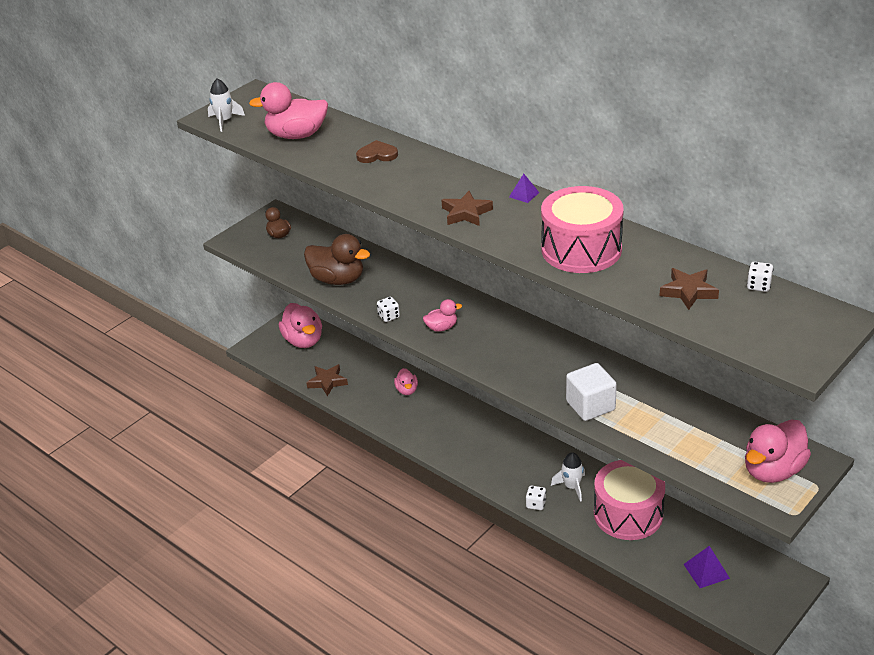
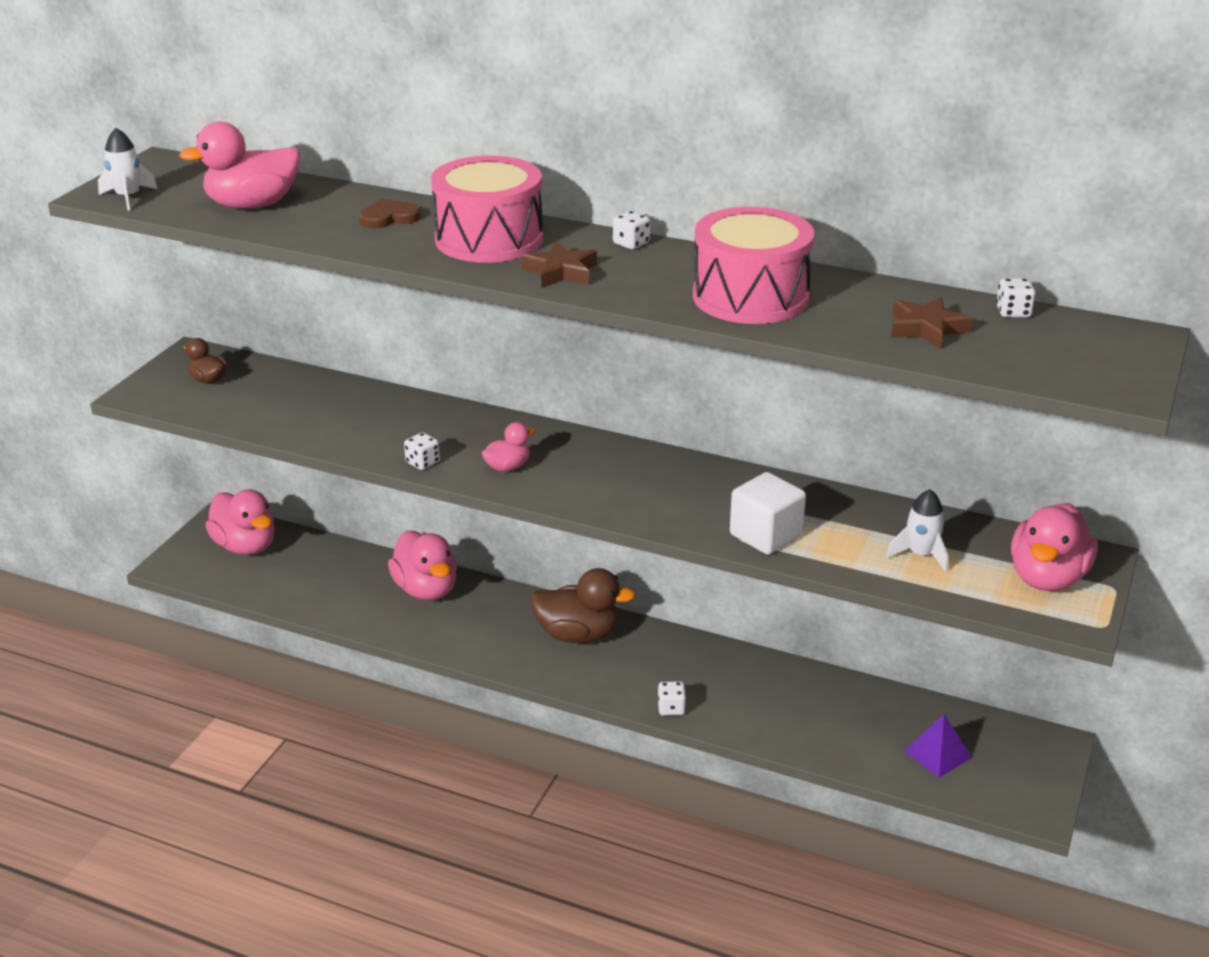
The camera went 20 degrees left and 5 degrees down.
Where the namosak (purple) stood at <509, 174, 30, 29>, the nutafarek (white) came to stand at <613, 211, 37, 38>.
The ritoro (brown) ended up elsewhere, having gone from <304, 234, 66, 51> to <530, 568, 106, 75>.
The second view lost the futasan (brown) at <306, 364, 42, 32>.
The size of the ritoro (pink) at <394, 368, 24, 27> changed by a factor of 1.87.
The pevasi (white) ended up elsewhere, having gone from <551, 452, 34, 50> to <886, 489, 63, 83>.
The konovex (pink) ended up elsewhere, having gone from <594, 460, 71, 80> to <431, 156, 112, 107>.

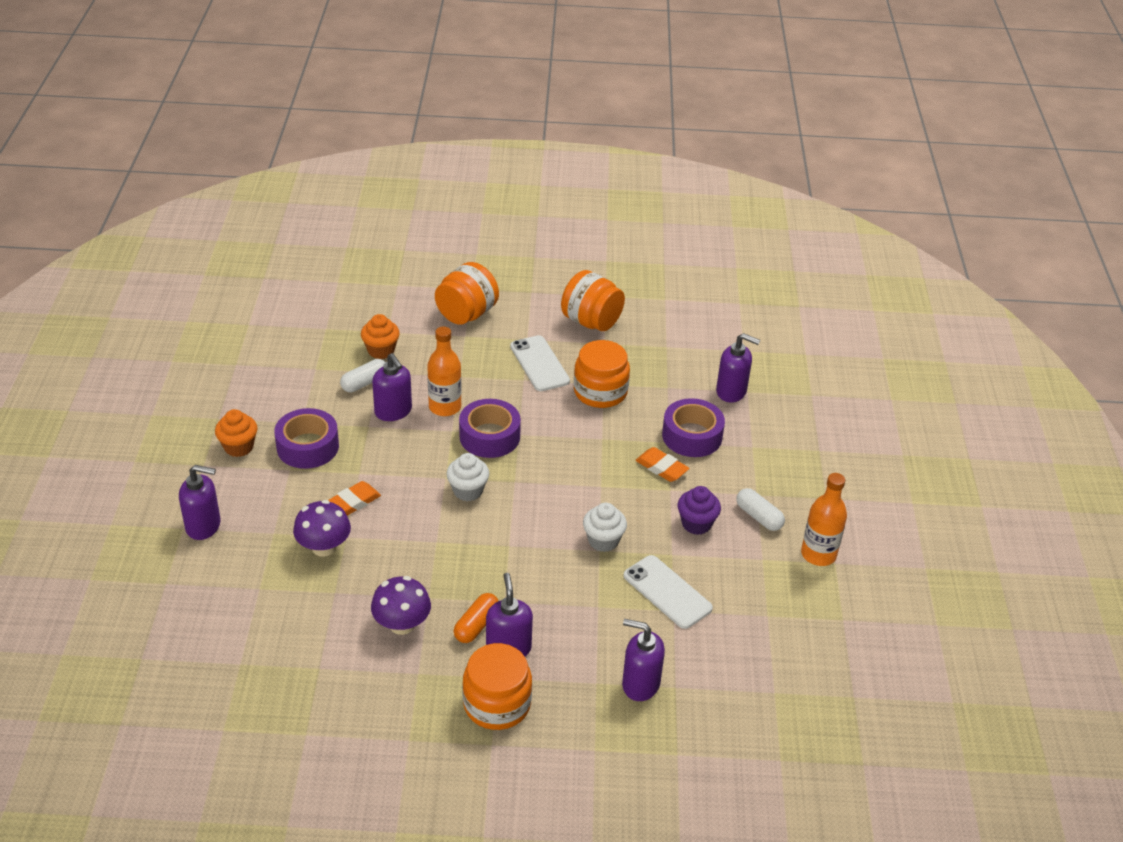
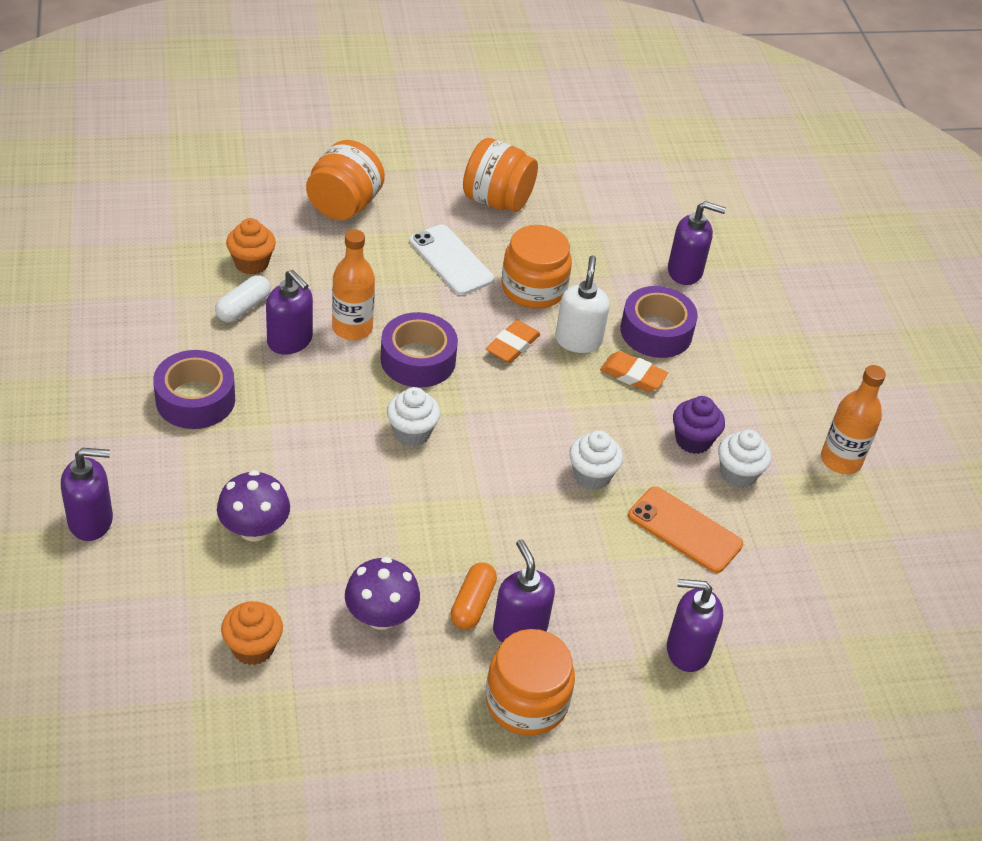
The camera went 15 degrees left and 5 degrees up.
The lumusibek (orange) ended up elsewhere, having gone from <215, 409, 43, 48> to <221, 601, 62, 64>.
The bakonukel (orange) ended up elsewhere, having gone from <328, 481, 53, 35> to <486, 320, 55, 43>.
The second view lost the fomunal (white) at <737, 488, 48, 43>.
What was the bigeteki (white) at <624, 555, 89, 74> turned into the bigeteki (orange) at <628, 487, 115, 86>.
The second view gained the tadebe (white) at <555, 255, 55, 98>.
The second view gained the lumusibek (white) at <718, 429, 53, 59>.

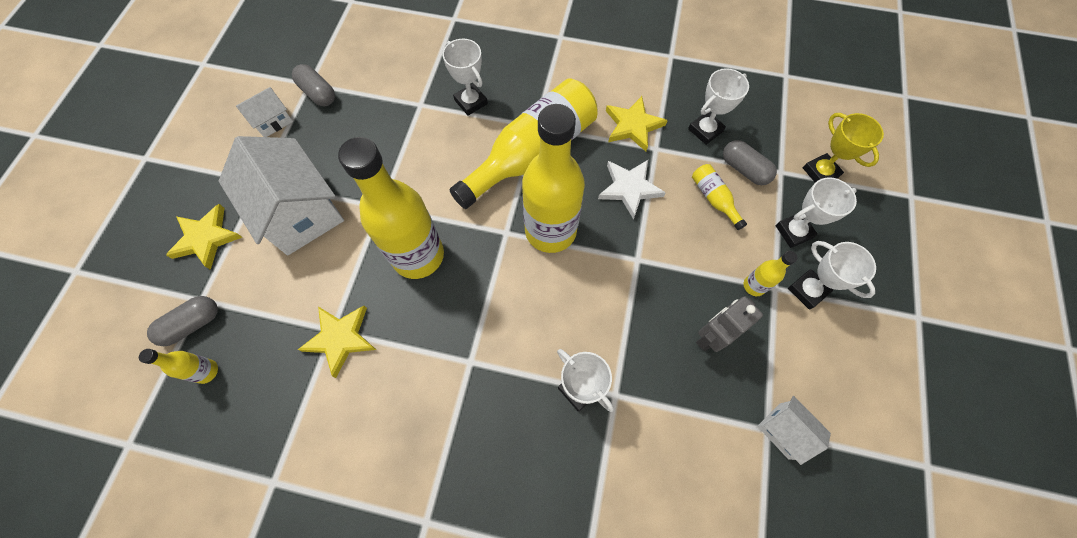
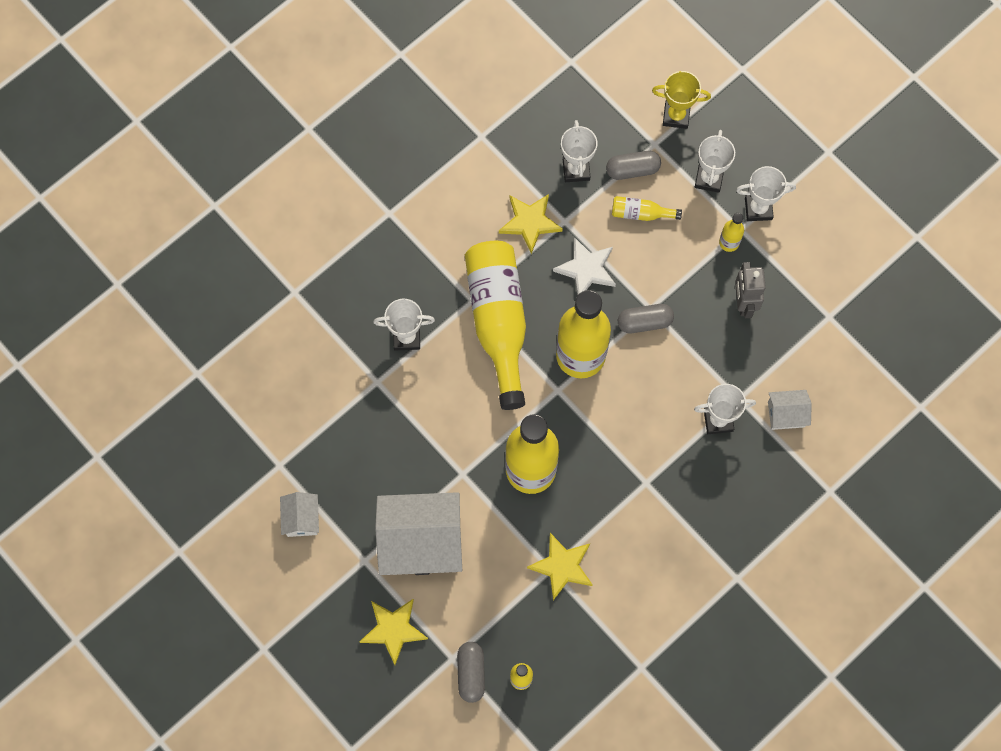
The camera went 55 degrees left and 5 degrees up.
The fomunal (grey) ended up elsewhere, having gone from <292, 64, 43, 42> to <618, 304, 56, 29>.
The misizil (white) ended up elsewhere, having gone from <758, 396, 73, 69> to <768, 390, 44, 40>.

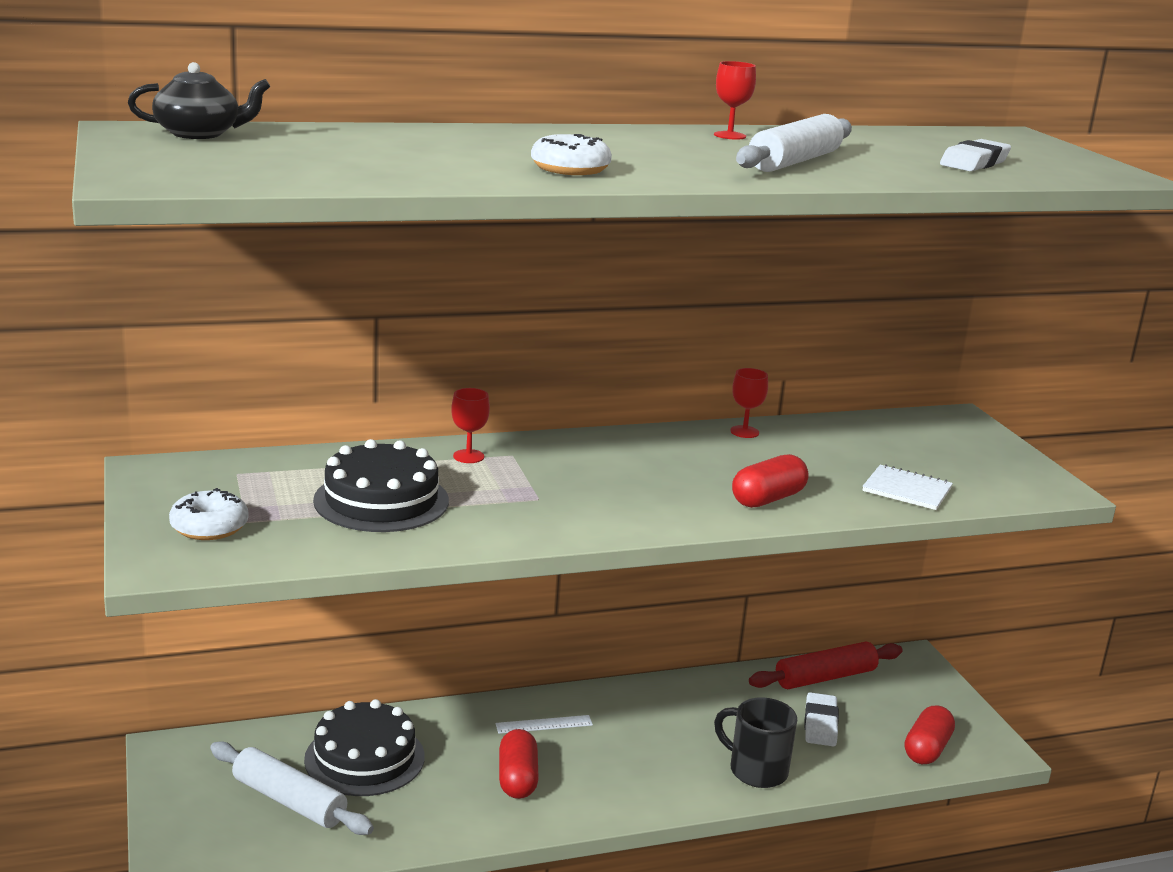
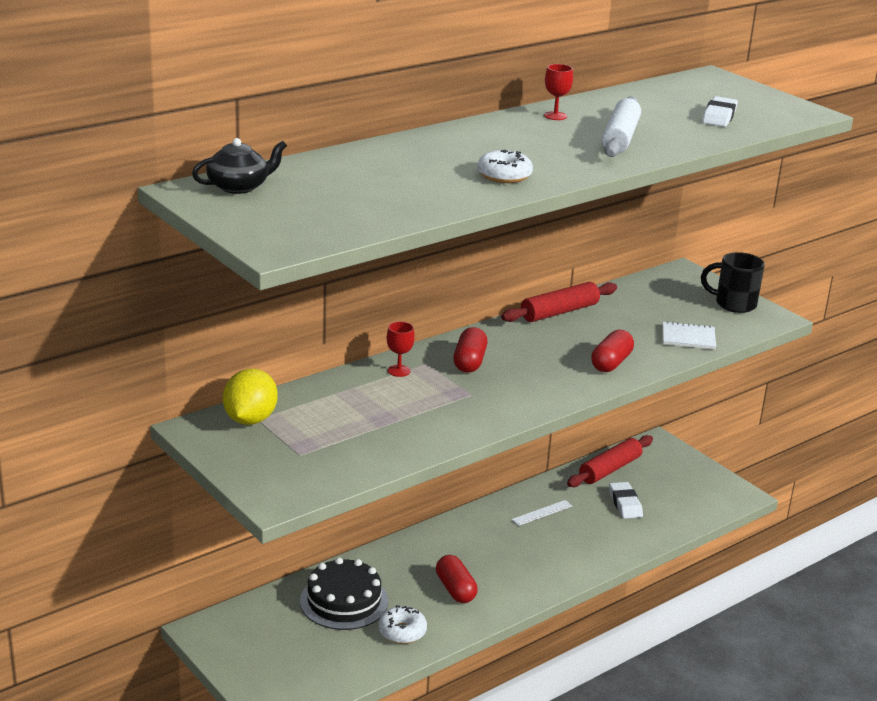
The camera went 20 degrees left and 5 degrees up.
Where the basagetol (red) stood at <730, 368, 38, 70>, the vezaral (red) came to stand at <501, 282, 116, 40>.
The second view lost the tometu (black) at <313, 439, 136, 93>.
The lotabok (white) ended up elsewhere, having gone from <169, 488, 80, 52> to <378, 605, 49, 39>.
The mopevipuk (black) ended up elsewhere, having gone from <714, 697, 83, 91> to <701, 252, 64, 61>.
The fomunal (red) ended up elsewhere, having gone from <905, 705, 50, 59> to <454, 327, 33, 46>.
The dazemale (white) ended up elsewhere, having gone from <495, 715, 98, 19> to <511, 500, 61, 26>.
The second view lost the vezaral (white) at <210, 741, 164, 94>.
The second view gained the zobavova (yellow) at <223, 369, 55, 56>.

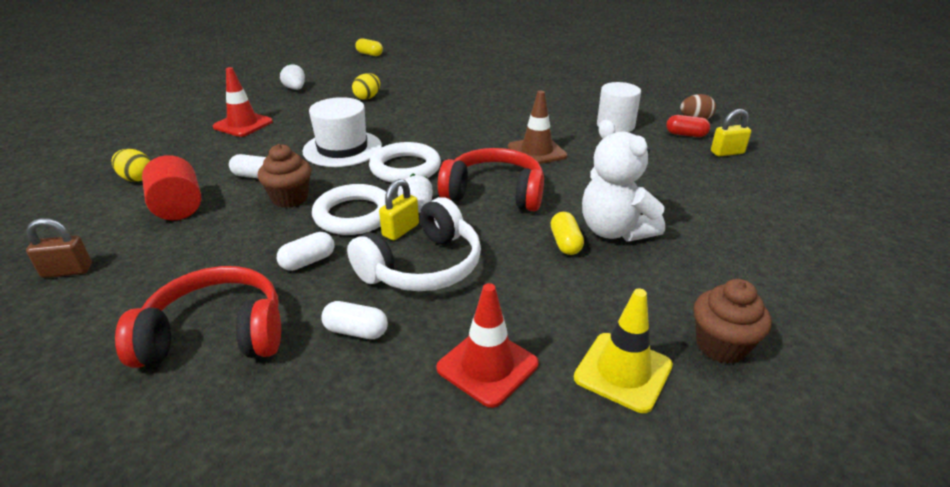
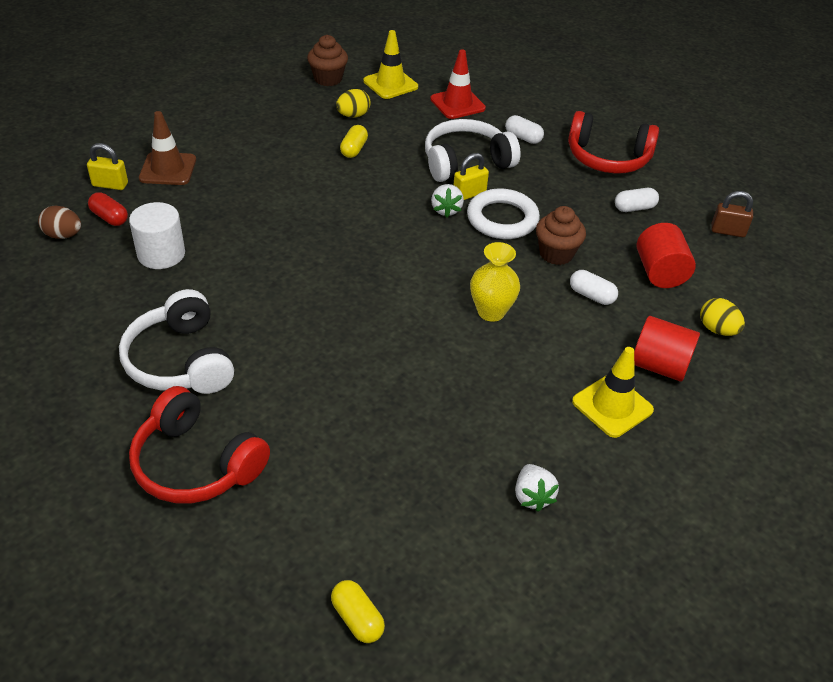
The camera went 160 degrees left and 10 degrees up.
What was the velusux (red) at <213, 67, 60, 70> turned into the velusux (yellow) at <572, 347, 82, 91>.
The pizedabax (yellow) ended up elsewhere, having gone from <352, 73, 28, 27> to <336, 89, 35, 28>.
The velusux (brown) ended up elsewhere, having gone from <508, 91, 59, 73> to <139, 111, 57, 74>.
Where the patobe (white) stood at <302, 97, 80, 70>, the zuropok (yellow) came to stand at <470, 242, 50, 80>.
The second view lost the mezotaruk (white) at <582, 120, 83, 122>.
The second view lost the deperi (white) at <369, 142, 72, 41>.
The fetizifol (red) ended up elsewhere, having gone from <438, 148, 106, 63> to <129, 386, 141, 118>.
The fomunal (white) ended up elsewhere, having gone from <277, 232, 57, 39> to <615, 188, 44, 24>.
The second view gained the fetizifol (white) at <119, 289, 115, 105>.
The second view gained the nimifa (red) at <634, 316, 66, 66>.

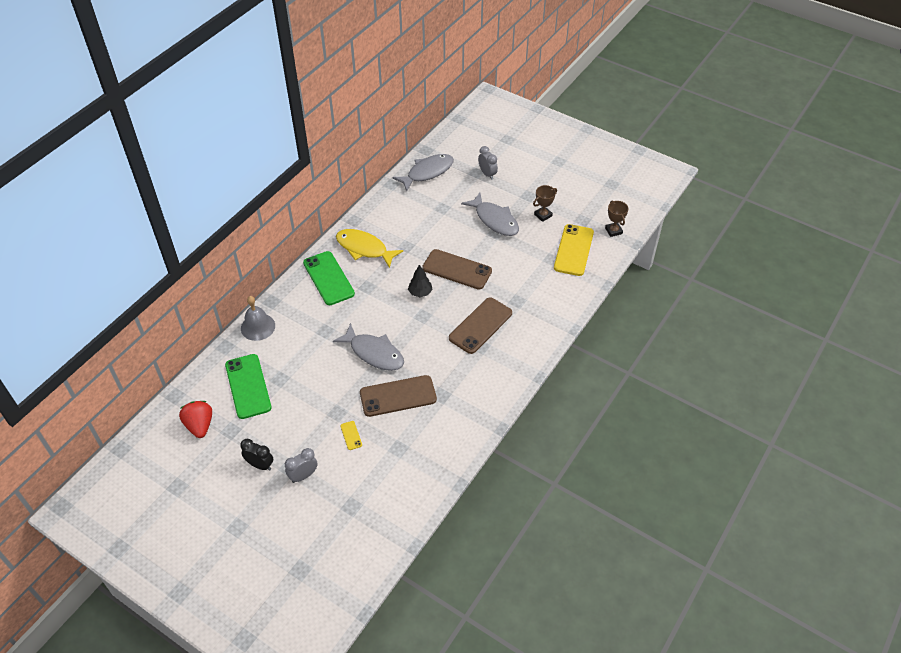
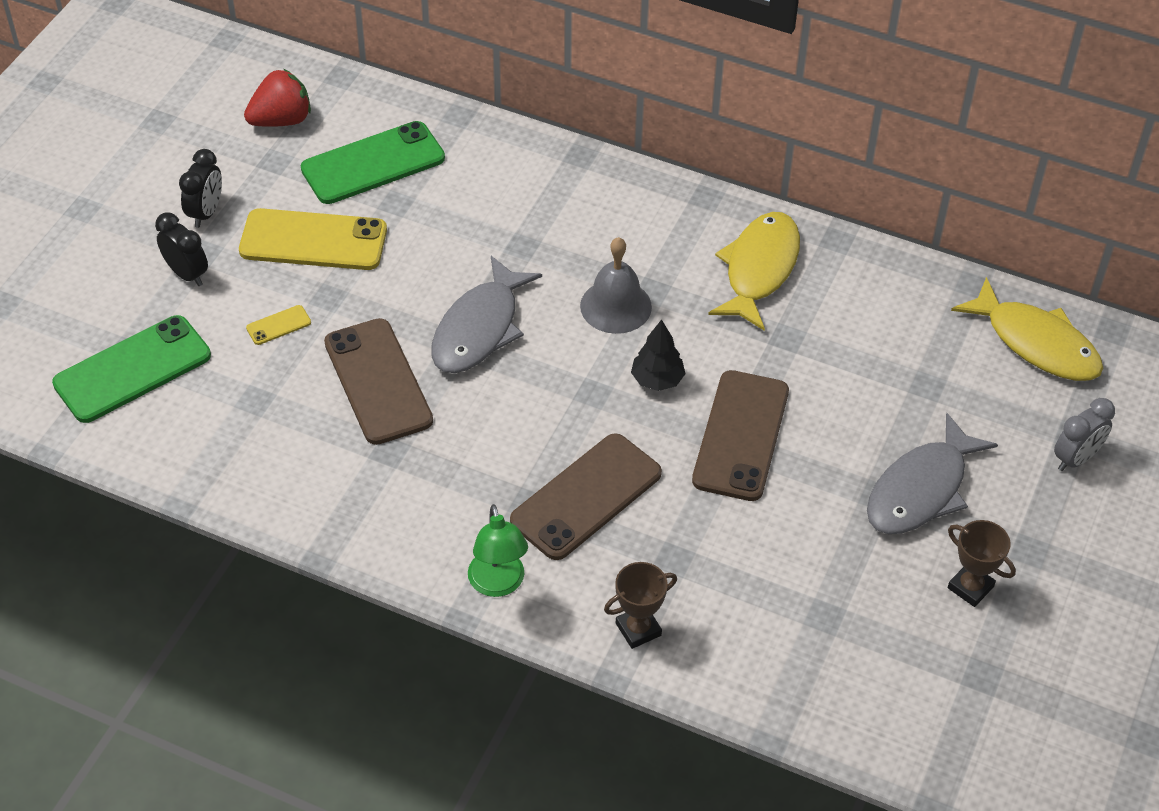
The camera went 80 degrees right and 0 degrees up.
What was the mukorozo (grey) at <392, 154, 62, 37> turned into the mukorozo (yellow) at <951, 277, 152, 104>.
The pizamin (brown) ended up elsewhere, having gone from <605, 200, 24, 37> to <604, 562, 73, 87>.
The bigeteki (yellow) ended up elsewhere, having gone from <554, 224, 40, 52> to <239, 208, 148, 62>.
The bigeteki (green) ended up elsewhere, having gone from <303, 251, 52, 54> to <52, 315, 159, 108>.
The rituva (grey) ended up elsewhere, having gone from <241, 296, 34, 45> to <580, 237, 72, 97>.
The bigeteki (brown) at <449, 297, 63, 57> ended up facing another way, 75 degrees counterclockwise from before.
What was the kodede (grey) at <285, 448, 33, 35> turned into the kodede (black) at <155, 212, 53, 74>.
The second view gained the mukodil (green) at <468, 504, 60, 93>.

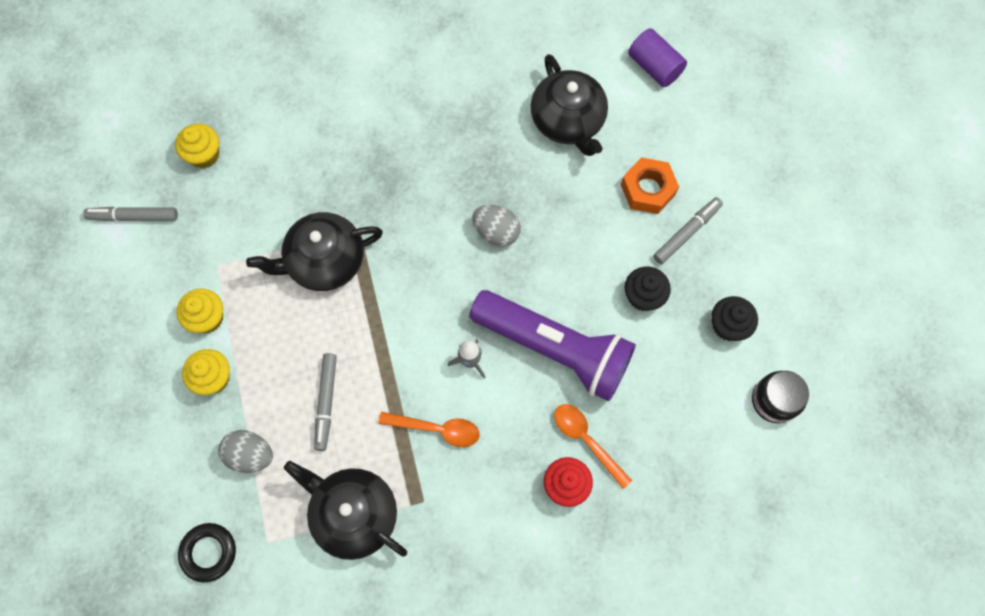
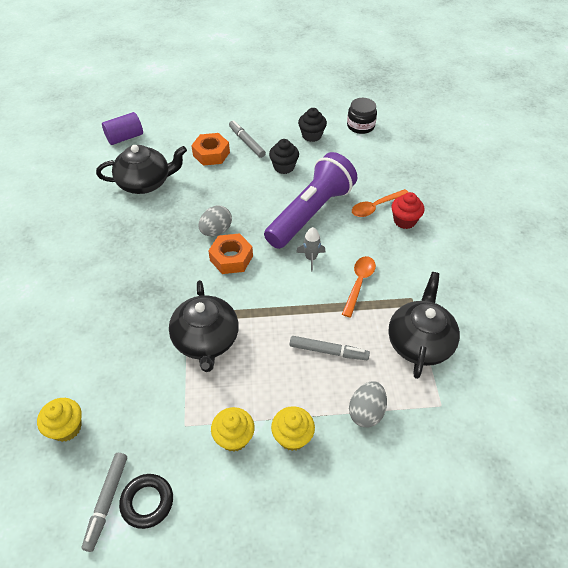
The camera went 80 degrees left and 20 degrees down.
The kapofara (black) at <284, 461, 123, 99> ended up facing another way, 150 degrees clockwise from before.
The deperi (black) ended up elsewhere, having gone from <178, 523, 58, 60> to <119, 474, 54, 55>.
The second view gained the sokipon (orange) at <208, 233, 45, 41>.

